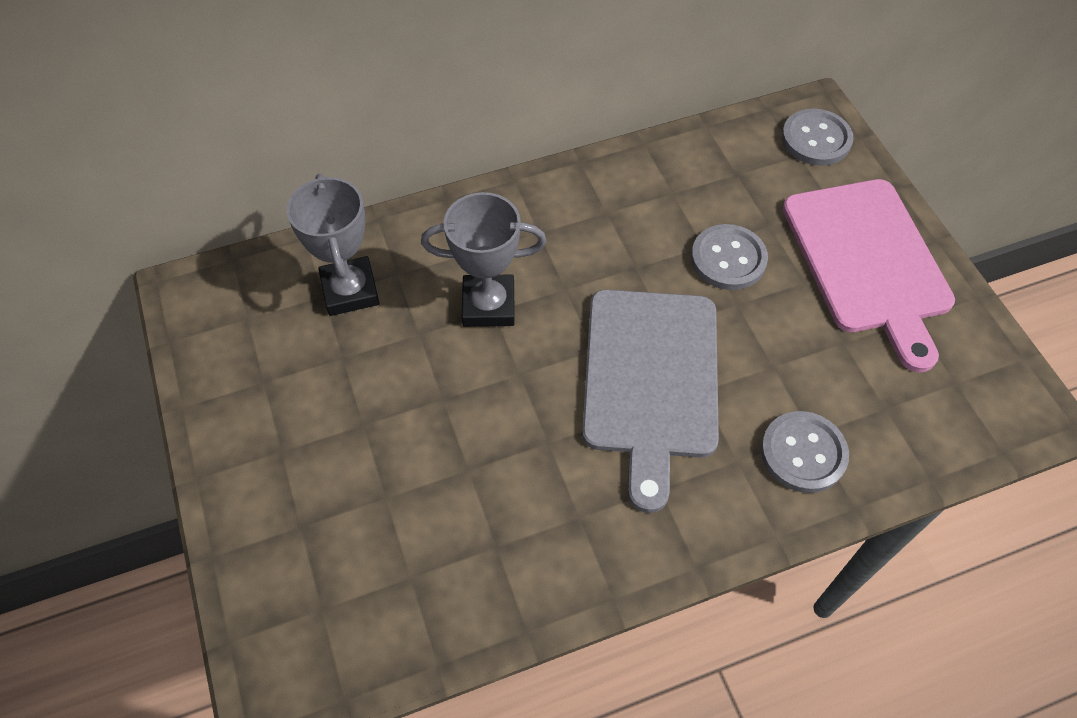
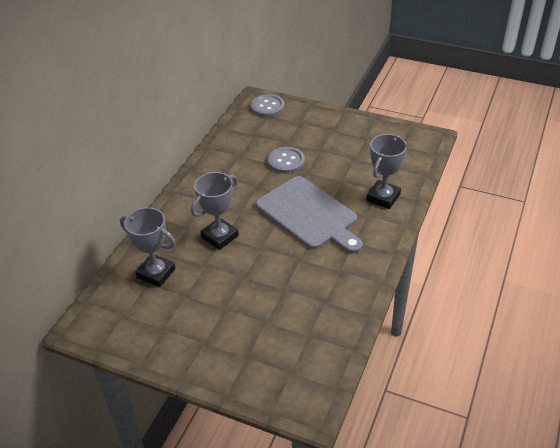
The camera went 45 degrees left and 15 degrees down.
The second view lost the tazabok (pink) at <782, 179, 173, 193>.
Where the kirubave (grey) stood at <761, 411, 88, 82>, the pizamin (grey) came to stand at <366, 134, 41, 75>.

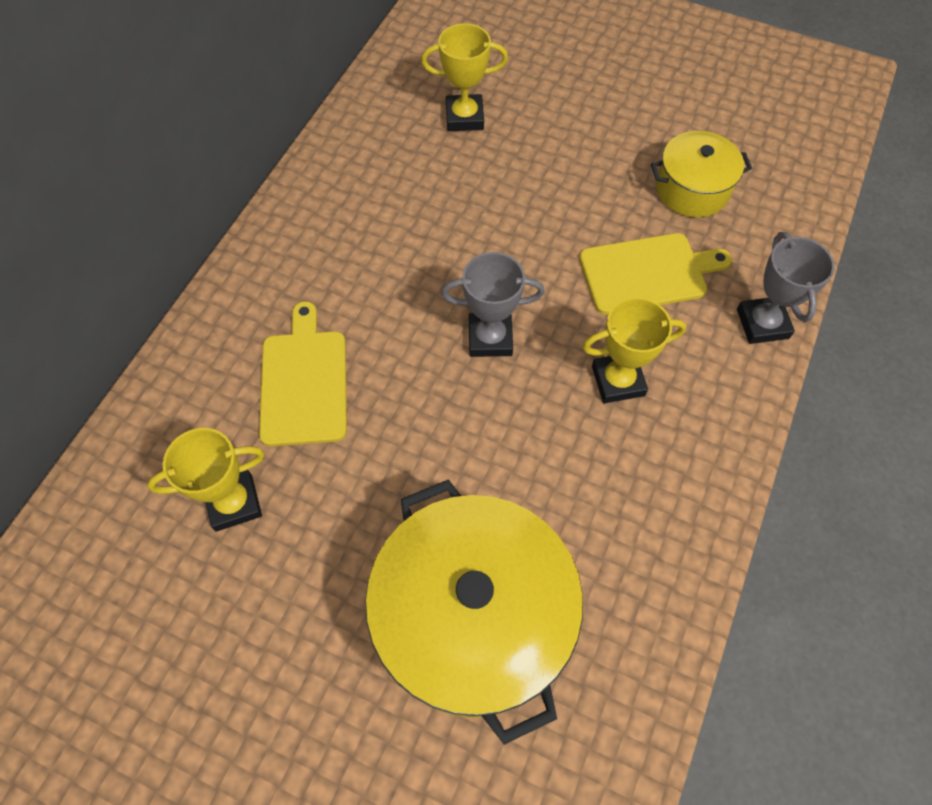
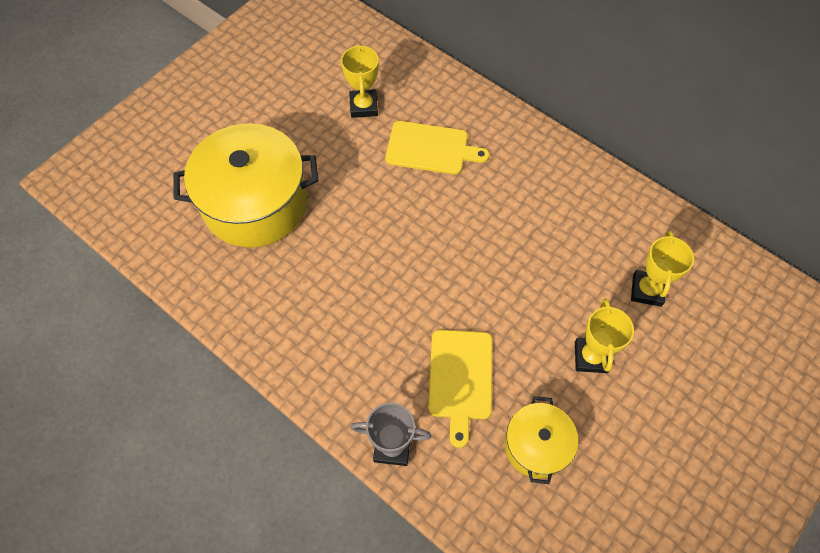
The camera went 105 degrees right and 0 degrees up.
The second view lost the pizamin (grey) at <441, 252, 104, 105>.
The pizamin (yellow) ended up elsewhere, having gone from <582, 297, 104, 106> to <575, 299, 59, 74>.

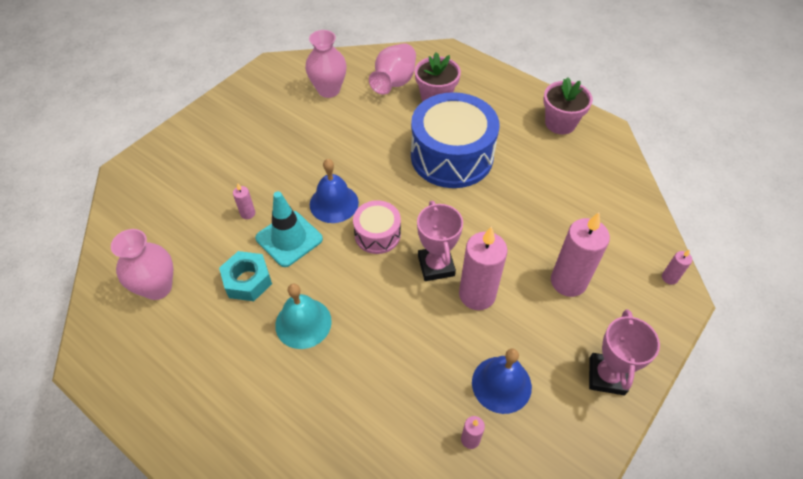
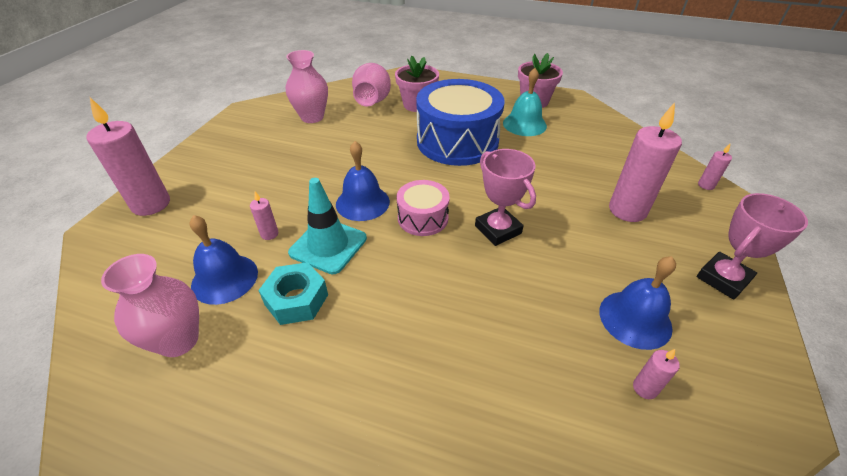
The camera went 20 degrees left and 10 degrees down.
The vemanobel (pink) ended up elsewhere, having gone from <459, 226, 48, 84> to <86, 98, 84, 118>.
The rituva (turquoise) ended up elsewhere, having gone from <275, 284, 57, 65> to <503, 68, 44, 68>.
The pizamin (pink) at <589, 309, 71, 86> ended up facing another way, 60 degrees clockwise from before.
The second view gained the rituva (blue) at <190, 215, 68, 90>.

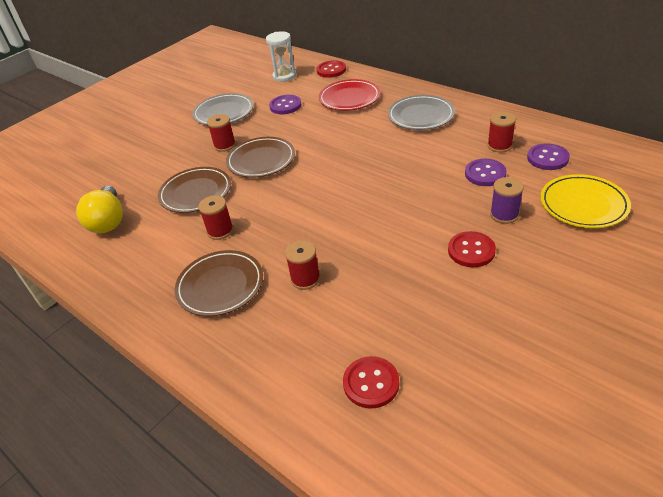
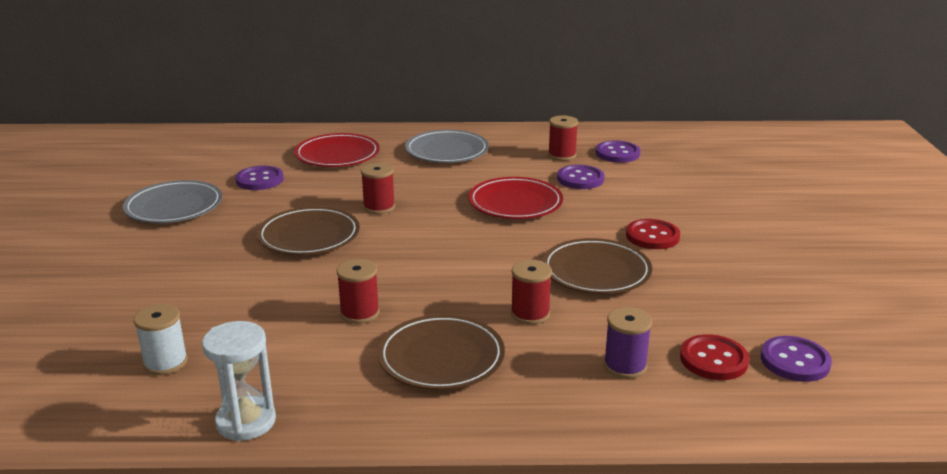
The camera went 45 degrees left and 15 degrees down.
The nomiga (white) ended up elsewhere, having gone from <266, 31, 30, 51> to <202, 321, 74, 120>.
The second view lost the kirubave (red) at <317, 60, 29, 18>.
The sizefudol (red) ended up elsewhere, having gone from <207, 114, 29, 38> to <361, 163, 34, 51>.
The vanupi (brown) ended up elsewhere, having gone from <158, 167, 73, 46> to <542, 238, 110, 56>.
The second view lost the vanupi (yellow) at <540, 174, 91, 54>.
The sizefudol (purple) ended up elsewhere, having gone from <490, 177, 34, 47> to <604, 307, 48, 72>.
Where the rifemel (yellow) stood at <76, 186, 47, 47>, the sizefudol (white) came to stand at <134, 304, 54, 71>.
The second view gained the vanupi (red) at <469, 177, 94, 42>.
The second view gained the kirubave (purple) at <761, 336, 71, 46>.

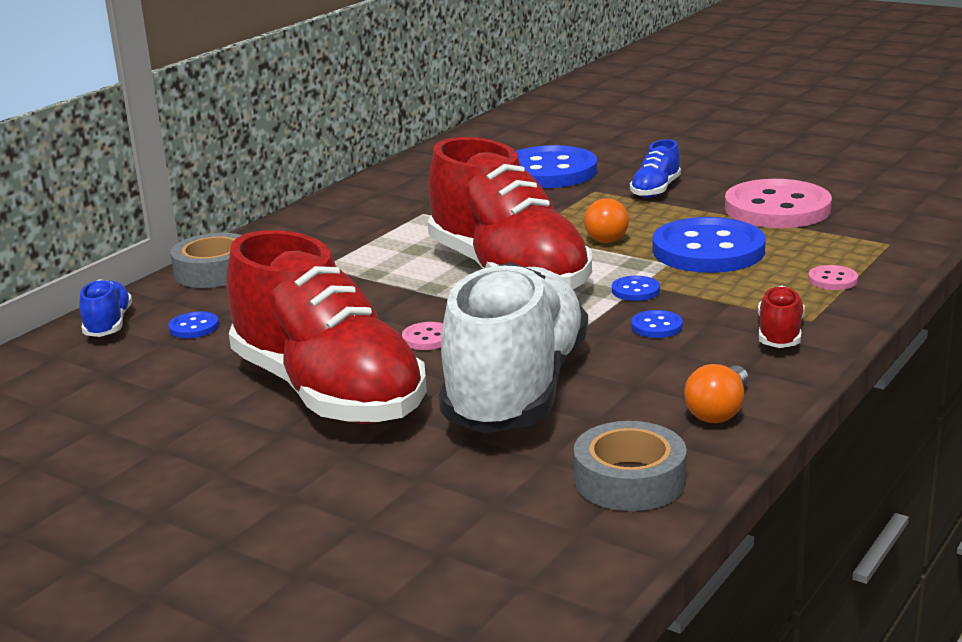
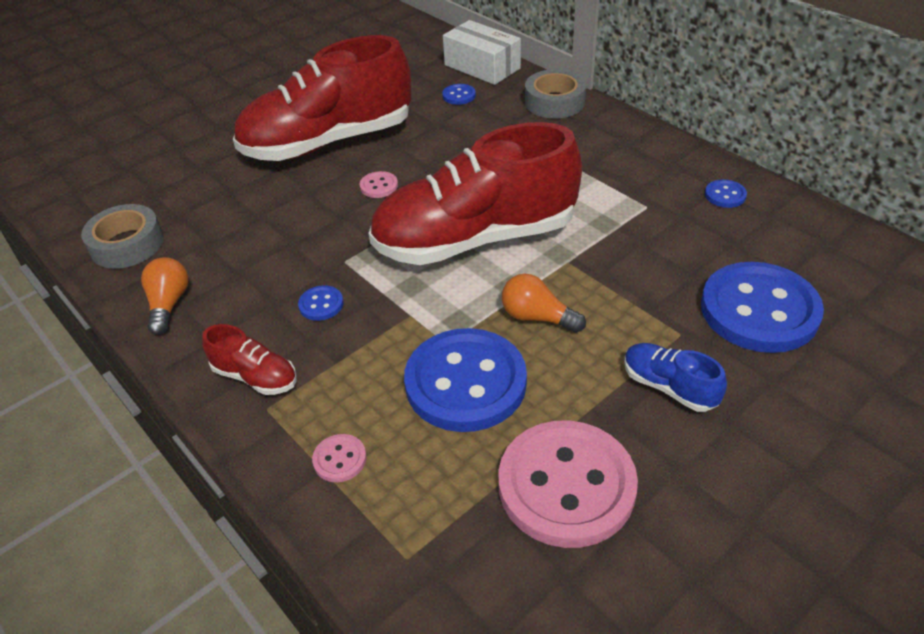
The camera went 105 degrees right and 20 degrees up.
The second view lost the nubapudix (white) at <439, 262, 149, 171>.
The kirubave (blue) ended up elsewhere, having gone from <612, 276, 48, 25> to <705, 179, 42, 29>.
Where the nubapudix (blue) stood at <80, 279, 52, 58>, the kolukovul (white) came to stand at <443, 20, 78, 65>.
The rifemel (orange) at <684, 364, 64, 59> ended up facing another way, 45 degrees clockwise from before.

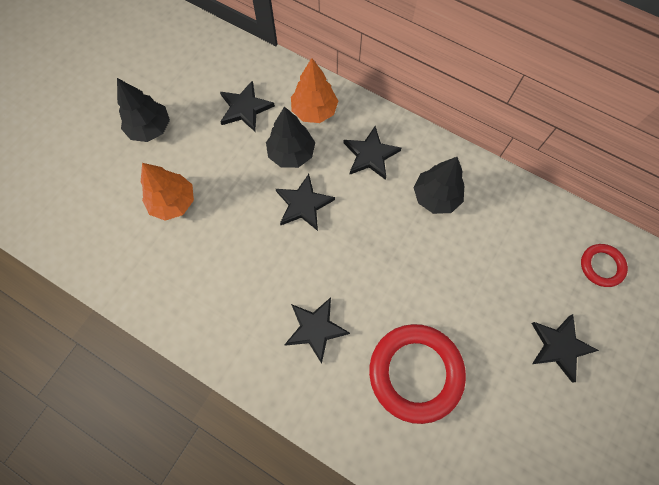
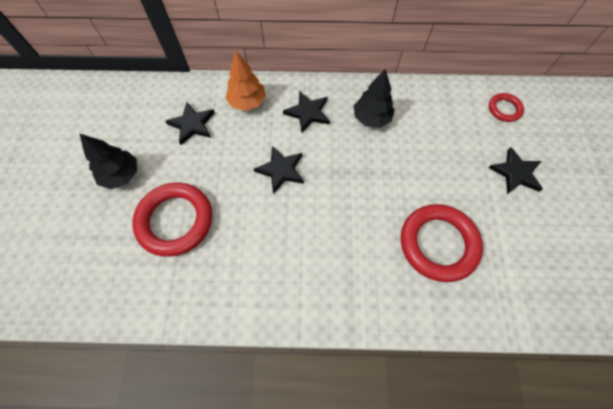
The camera went 30 degrees left and 5 degrees down.
The second view lost the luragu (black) at <266, 106, 49, 62>.
Where the luragu (orange) stood at <141, 163, 53, 58>, the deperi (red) came to stand at <132, 183, 80, 73>.
The second view lost the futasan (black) at <284, 297, 66, 67>.

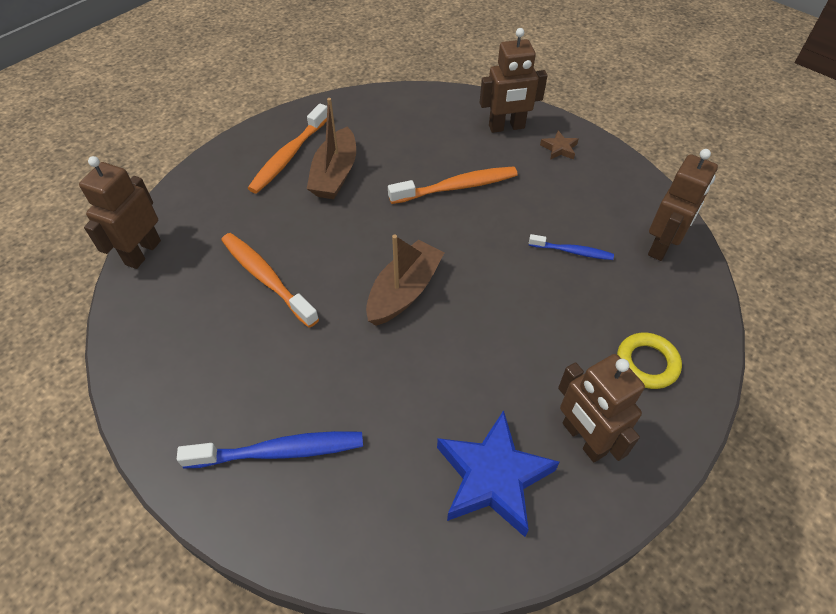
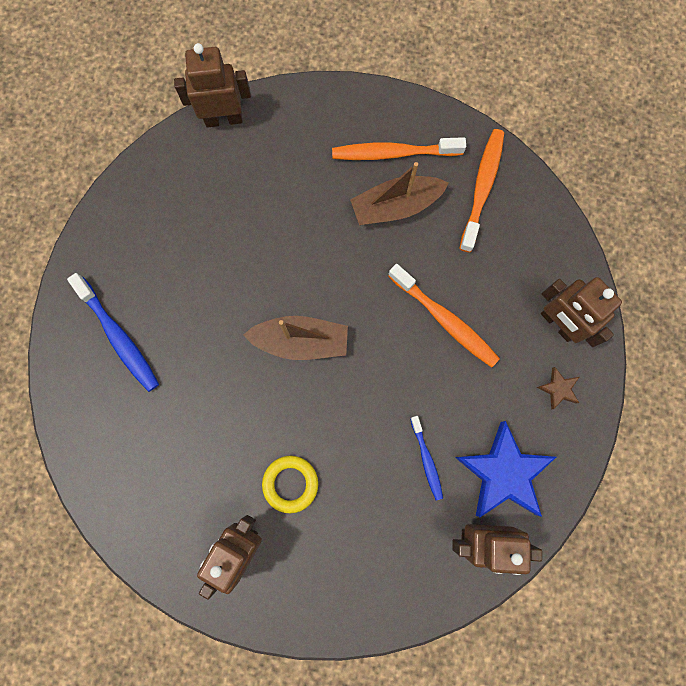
The camera went 60 degrees right and 25 degrees up.
The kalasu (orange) ended up elsewhere, having gone from <221, 233, 98, 95> to <460, 129, 44, 123>.
The deperi (yellow) ended up elsewhere, having gone from <617, 332, 65, 57> to <262, 456, 56, 57>.
The futasan (blue) ended up elsewhere, having gone from <437, 410, 123, 127> to <455, 421, 101, 96>.

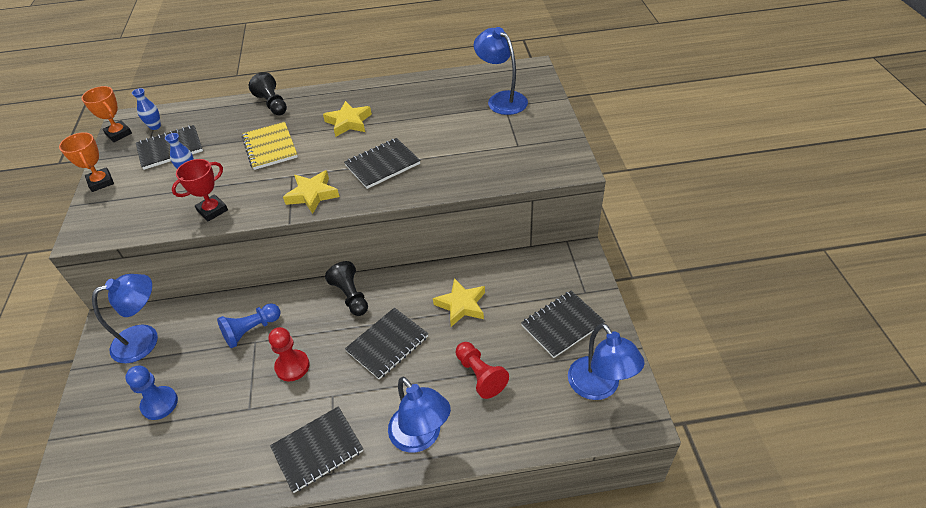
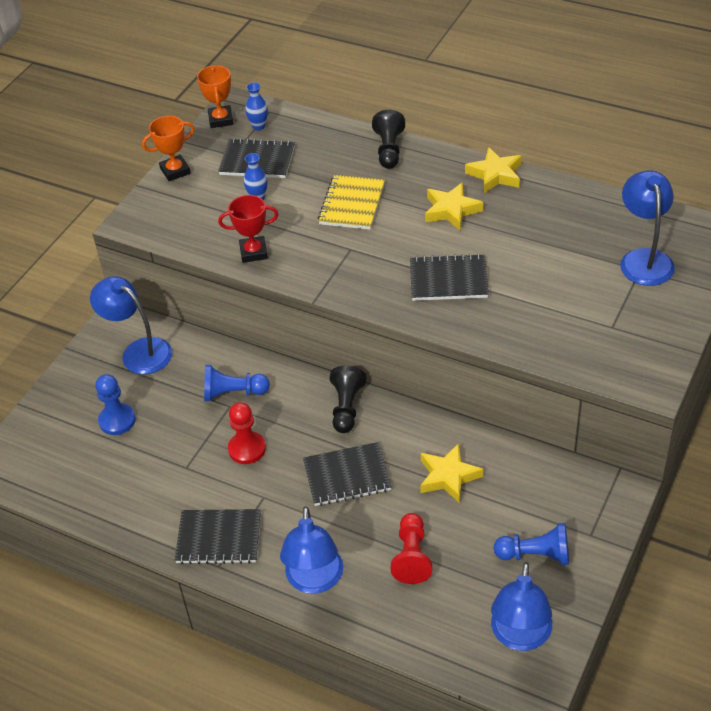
The camera went 35 degrees right and 0 degrees up.
The pizamin (orange) at <59, 132, 55, 60> ended up facing another way, 60 degrees clockwise from before.
The futasan (yellow) ended up elsewhere, having gone from <283, 170, 56, 44> to <465, 147, 57, 46>.
The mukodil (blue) at <92, 274, 66, 89> ended up facing another way, 150 degrees counterclockwise from before.
Where the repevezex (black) stood at <521, 291, 84, 67>, the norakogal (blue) came to stand at <494, 523, 75, 42>.

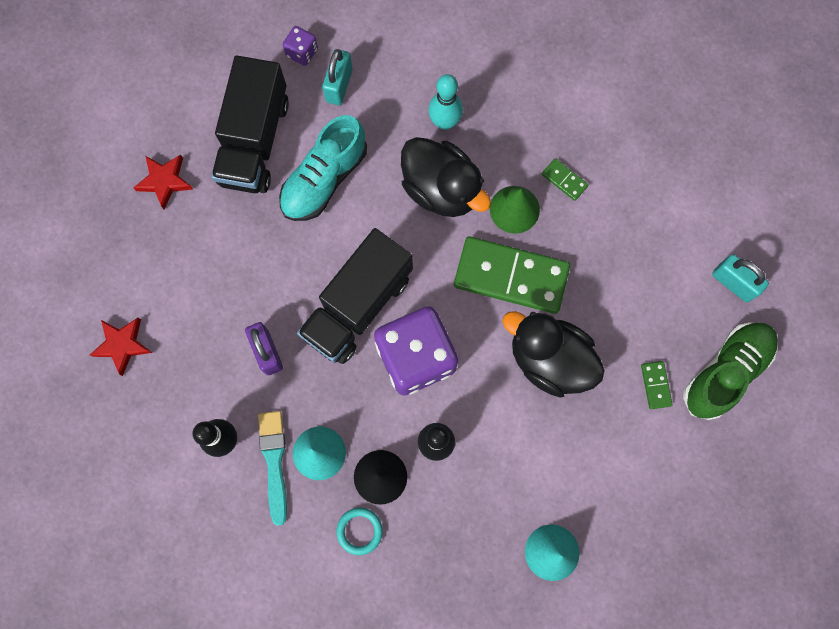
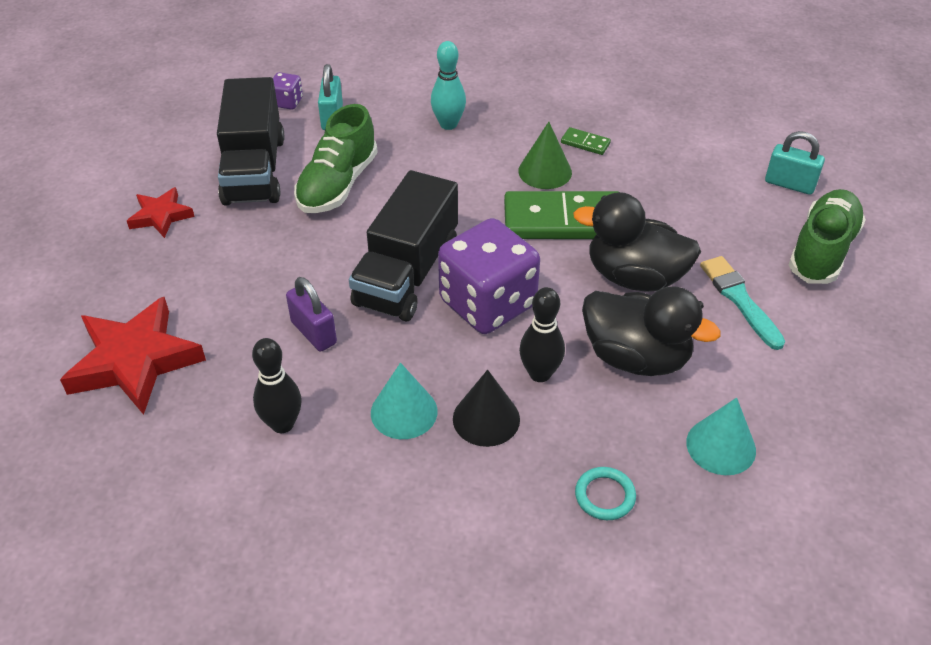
The camera went 15 degrees left and 30 degrees down.
What was the nubapudix (turquoise) at <279, 115, 88, 106> turned into the nubapudix (green) at <294, 104, 84, 109>.
The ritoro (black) ended up elsewhere, having gone from <401, 137, 90, 80> to <582, 287, 139, 89>.
The size of the futasan (red) at <90, 318, 62, 58> changed by a factor of 1.84.
The second view lost the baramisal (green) at <641, 361, 32, 48>.
The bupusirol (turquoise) ended up elsewhere, having gone from <258, 411, 29, 115> to <700, 256, 85, 94>.
The deperi (turquoise) ended up elsewhere, having gone from <336, 508, 47, 47> to <575, 467, 61, 53>.

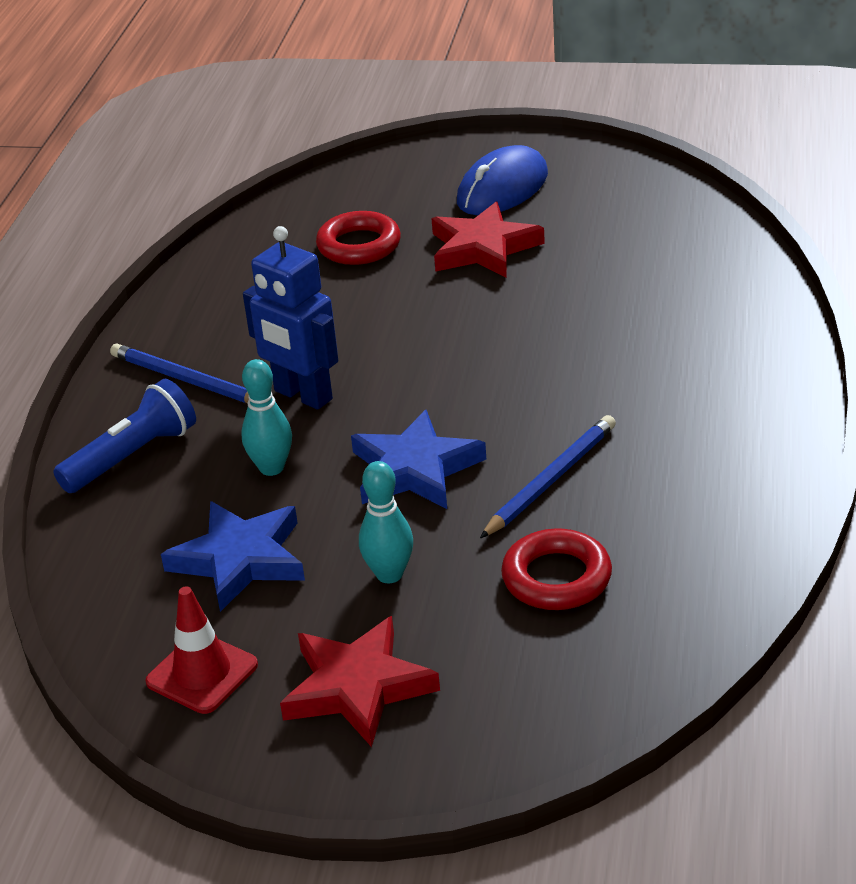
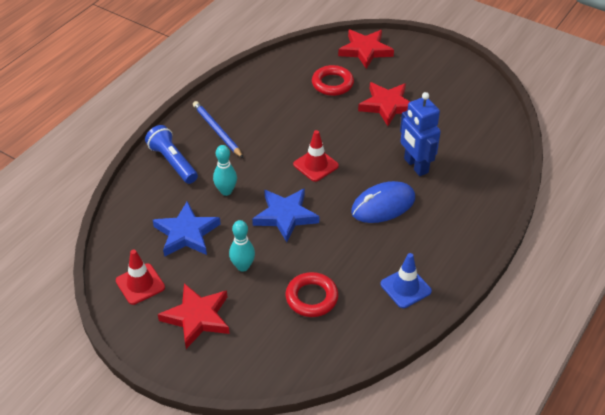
The camera went 20 degrees right and 10 degrees up.
The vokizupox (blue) ended up elsewhere, having gone from <457, 145, 91, 70> to <351, 181, 64, 42>.
The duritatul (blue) ended up elsewhere, having gone from <243, 226, 95, 184> to <400, 92, 41, 84>.
The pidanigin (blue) at <53, 379, 143, 114> ended up facing another way, 105 degrees counterclockwise from before.
The second view lost the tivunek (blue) at <480, 415, 136, 123>.
The second view gained the futasan (red) at <338, 30, 56, 39>.
The second view gained the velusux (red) at <293, 130, 46, 52>.
The second view gained the velusux (blue) at <380, 253, 52, 55>.

